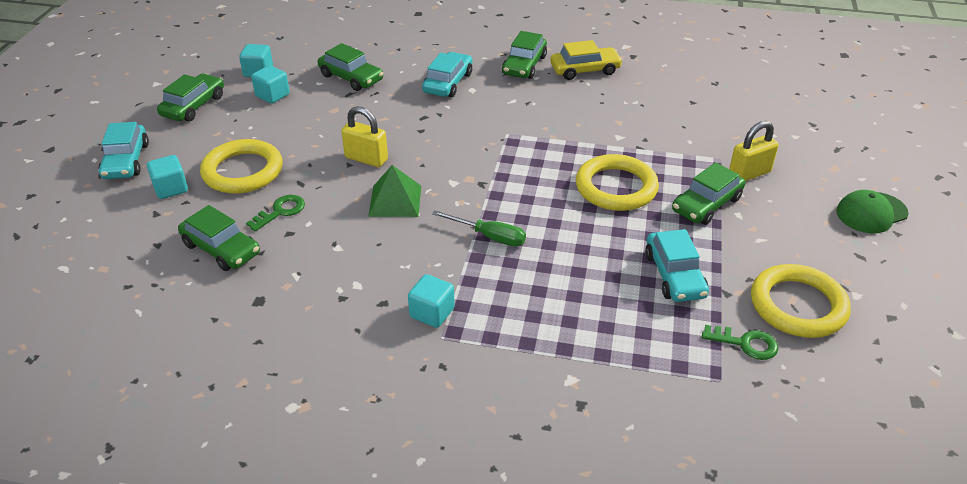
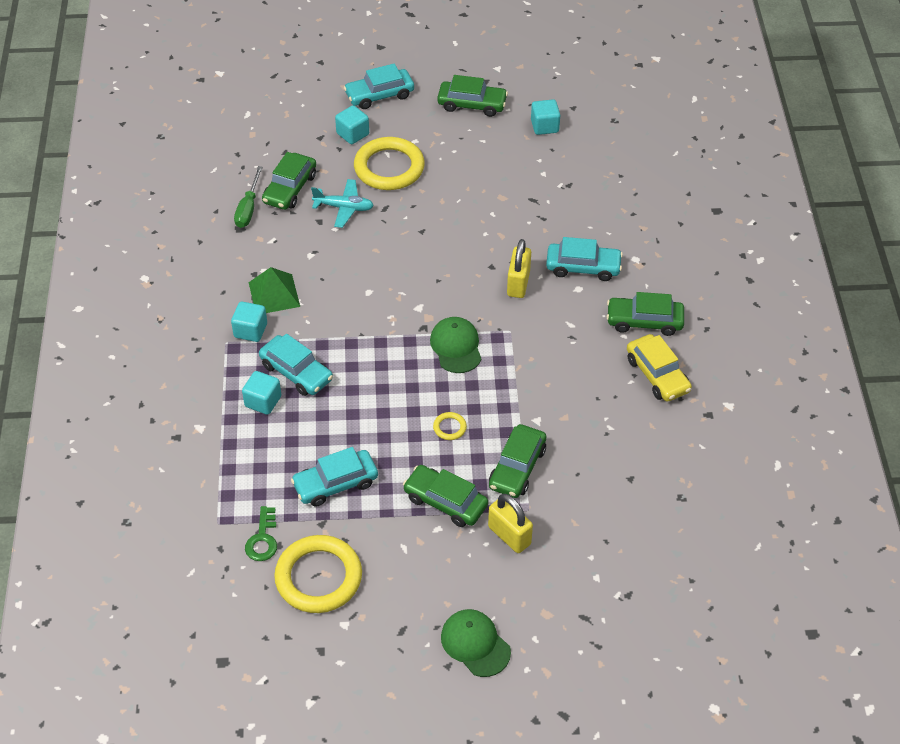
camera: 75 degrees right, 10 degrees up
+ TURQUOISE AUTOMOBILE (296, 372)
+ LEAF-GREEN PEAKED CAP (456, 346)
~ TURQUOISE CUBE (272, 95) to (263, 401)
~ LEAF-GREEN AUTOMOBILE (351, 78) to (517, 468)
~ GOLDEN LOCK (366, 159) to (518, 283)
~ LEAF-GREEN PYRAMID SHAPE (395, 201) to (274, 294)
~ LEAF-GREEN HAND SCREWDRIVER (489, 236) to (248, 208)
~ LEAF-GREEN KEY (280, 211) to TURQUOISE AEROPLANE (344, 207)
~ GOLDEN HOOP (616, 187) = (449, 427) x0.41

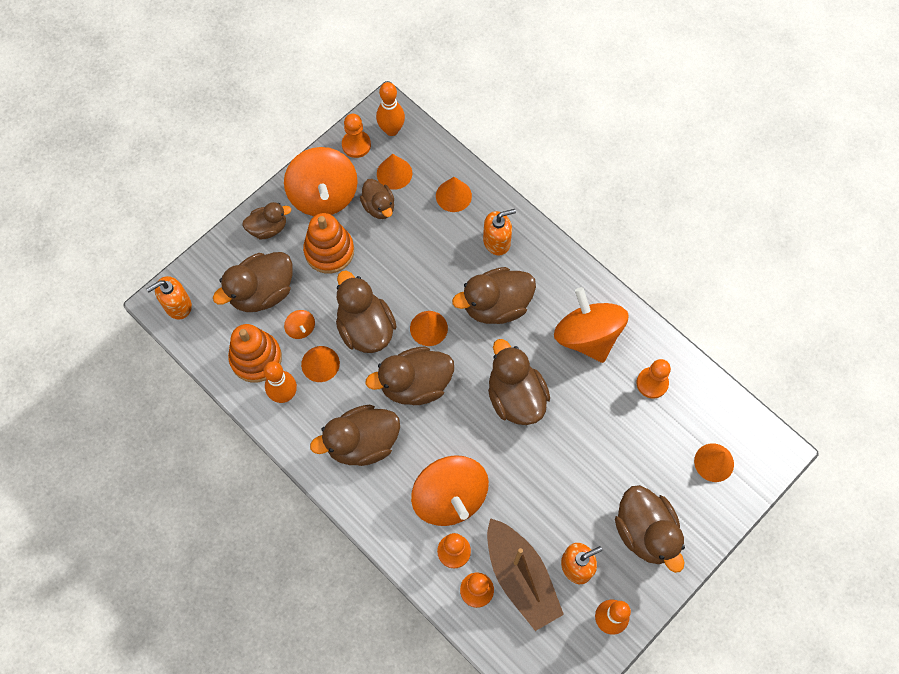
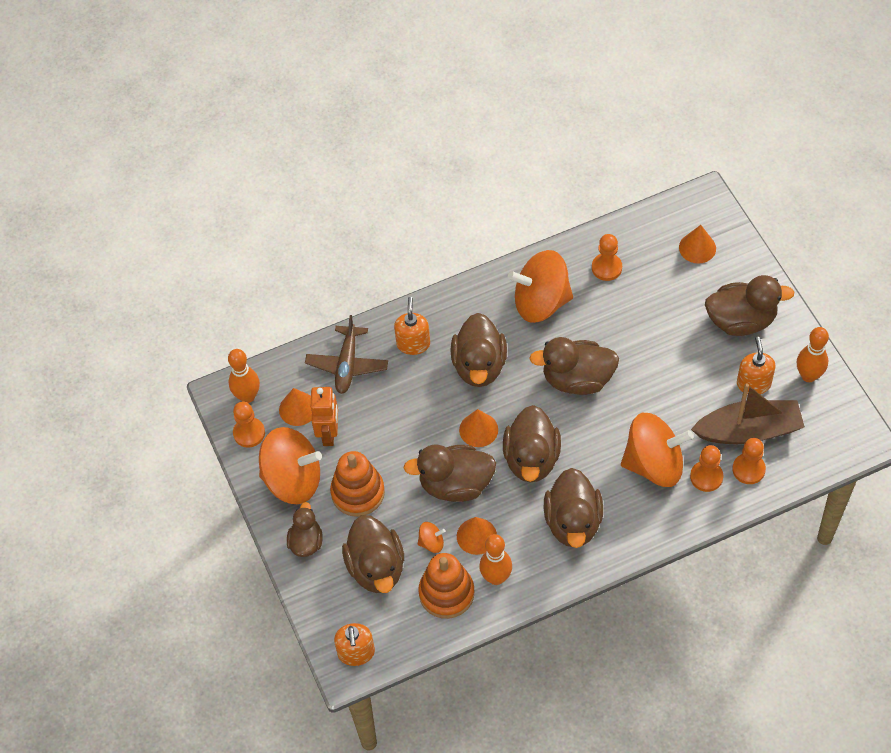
camera: 65 degrees left, 10 degrees down
~ BROWN TOY DUCK (379, 207) to ORANGE-COLOURED ROBOT FIGURE (329, 433)
~ ORANGE-COLOURED CONE SHAPE (453, 195) to BROWN AEROPLANE (347, 364)

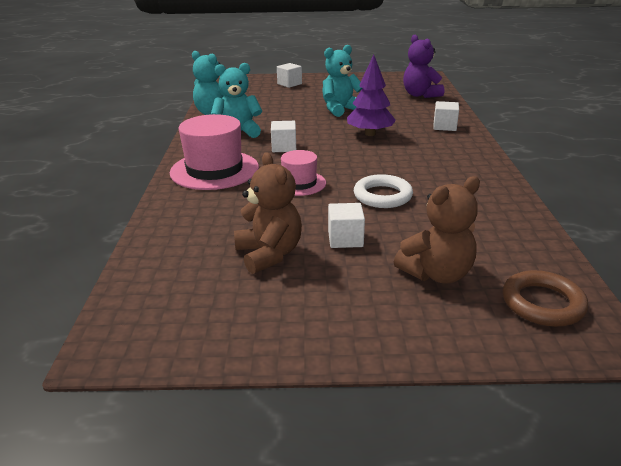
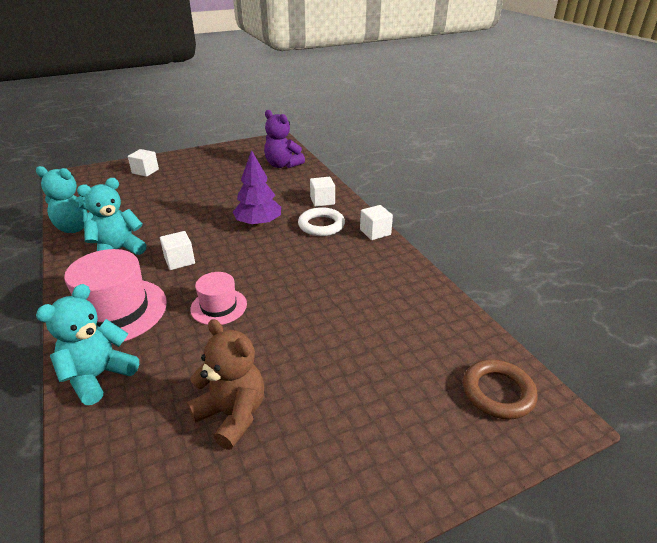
camera: 25 degrees left, 5 degrees up
- BROWN TEDDY (437, 274)
~ TURQUOISE TEDDY (340, 109) to (98, 376)
~ WHITE CUBE (345, 239) to (375, 232)
~ WHITE HOOP (382, 196) to (321, 225)

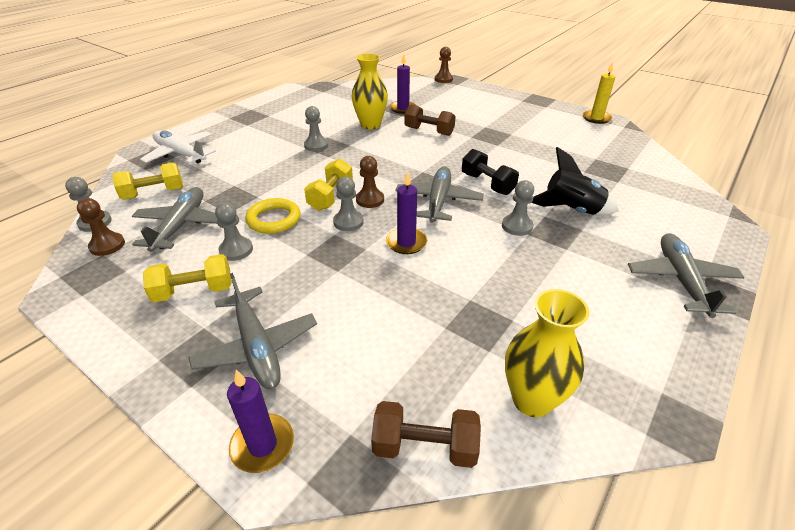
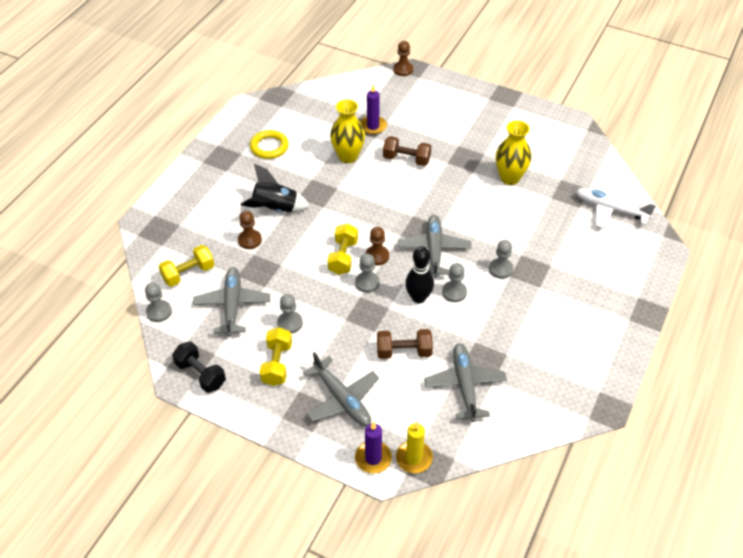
camera: 10 degrees left, 10 degrees up
~ BROWN CHESS PAWN (107, 245) to (250, 240)
~ WHITE AEROPLANE (181, 154) to (611, 209)
~ GOLDEN HOOP (274, 219) to (269, 147)
~ GREY CHESS PAWN (316, 145) to (454, 292)
~ BROWN DUMBBELL (425, 446) to (404, 351)
~ JET-BLACK DUMBBELL (487, 184) to (200, 374)
~ GOLDEN FLOWER VASE (532, 400) to (510, 178)
~ JET-BLACK TOY ROCKET (571, 210) to (275, 209)
~ GOLDEN PILLAR CANDLE (596, 118) to (414, 458)
~ GREY AEROPLANE (681, 281) to (465, 385)
~ VIOLET PILLAR CANDLE (406, 243) to JET-BLACK BOWLING PIN (418, 298)
~ GOLDEN DUMBBELL (194, 291) = (277, 364) 60 degrees counterclockwise

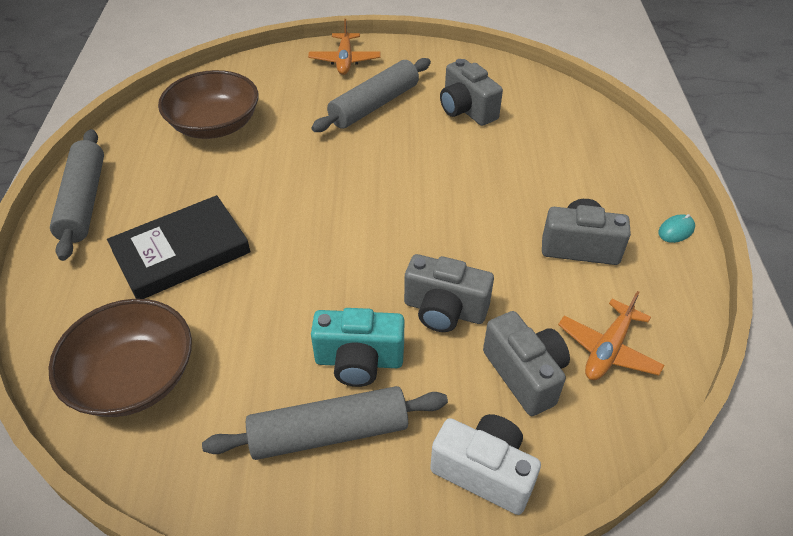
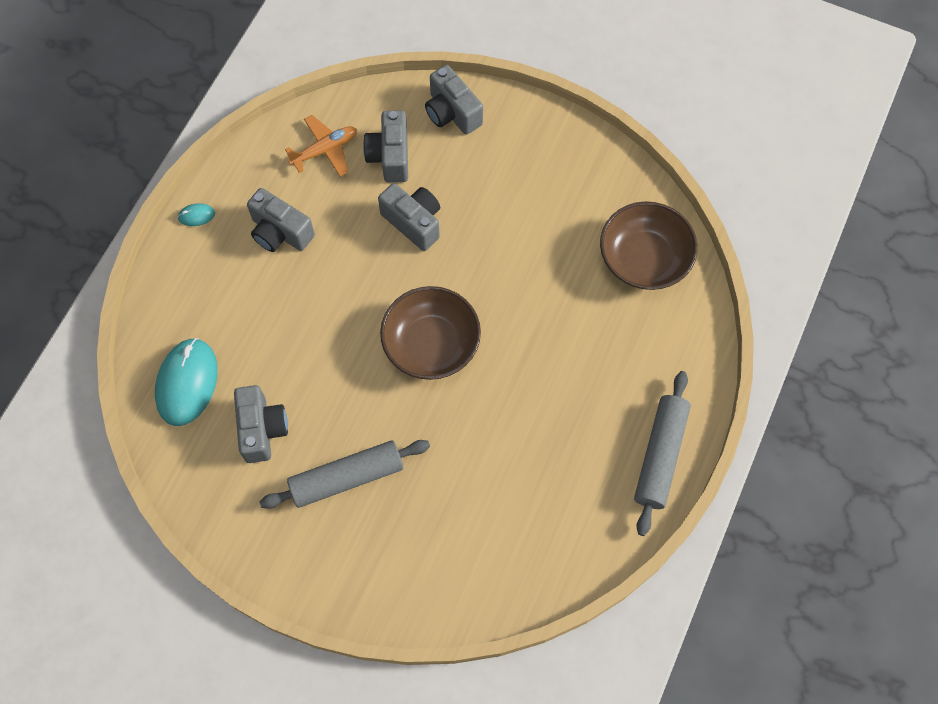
camera: 155 degrees left, 20 degrees up
- JET-BLACK HARDCOVER (181, 252)
- GREY PASTRY ROLLER (329, 432)
- ORANGE-COLOURED AEROPLANE (345, 60)
- TURQUOISE CAMERA (359, 361)
+ TURQUOISE COMPUTER MOUSE (187, 383)
~ BROWN SERVING BOWL (215, 125) to (431, 344)
~ WHITE CAMERA (484, 472) to GREY CAMERA (452, 113)

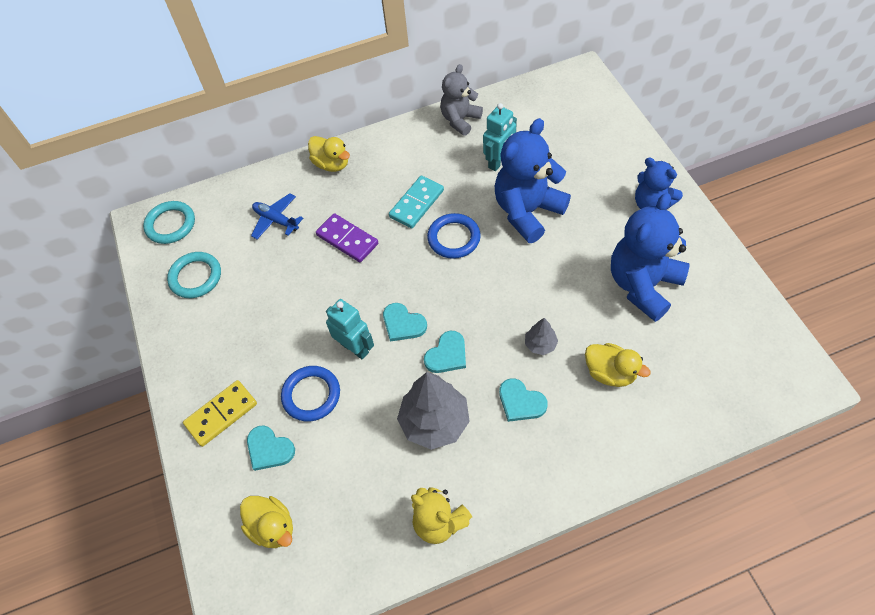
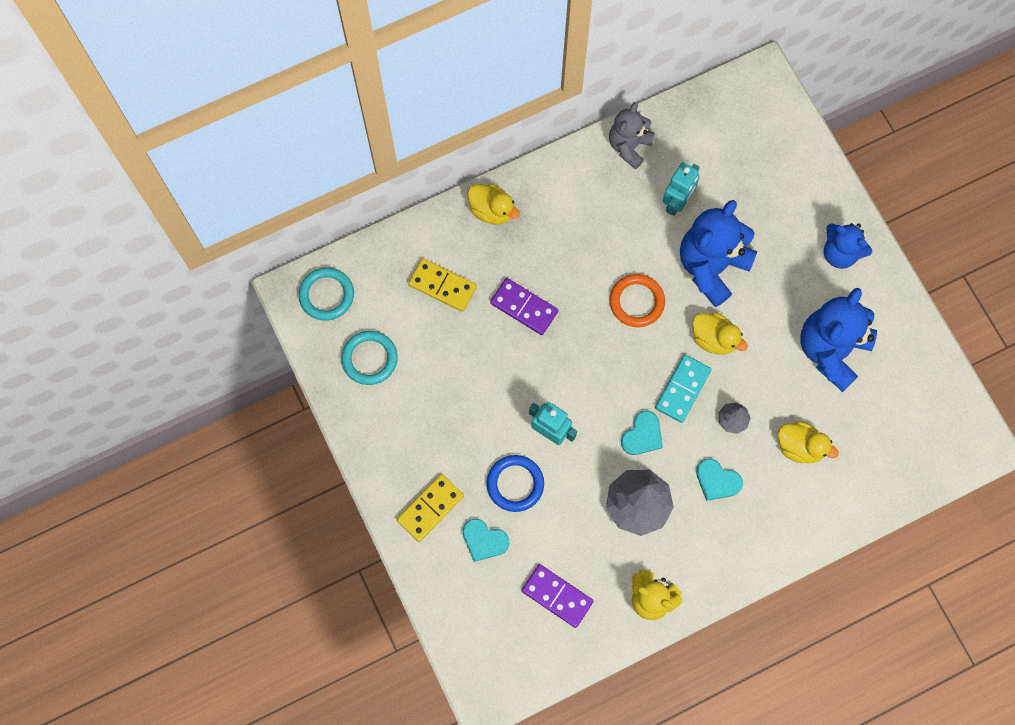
camera: 10 degrees left, 15 degrees up
- TURQUOISE LOVE HEART (403, 324)
+ VIOLET DOMINO (557, 596)
~ GOLDEN TOY DUCK (272, 527) to (714, 339)
~ TURQUOISE DOMINO (416, 203) to (682, 389)
~ ROYAL BLUE AEROPLANE (276, 220) to GOLDEN DOMINO (442, 286)
~ ROYAL BLUE HOOP (454, 238) to ORANGE-COLOURED HOOP (636, 302)

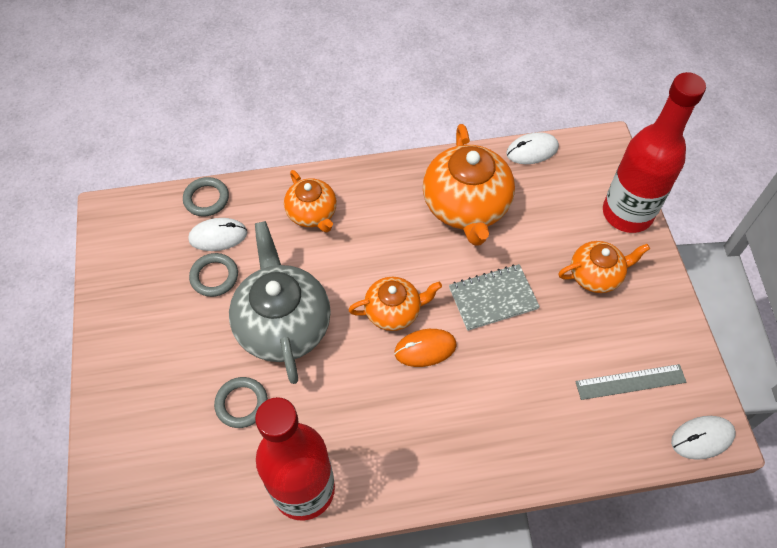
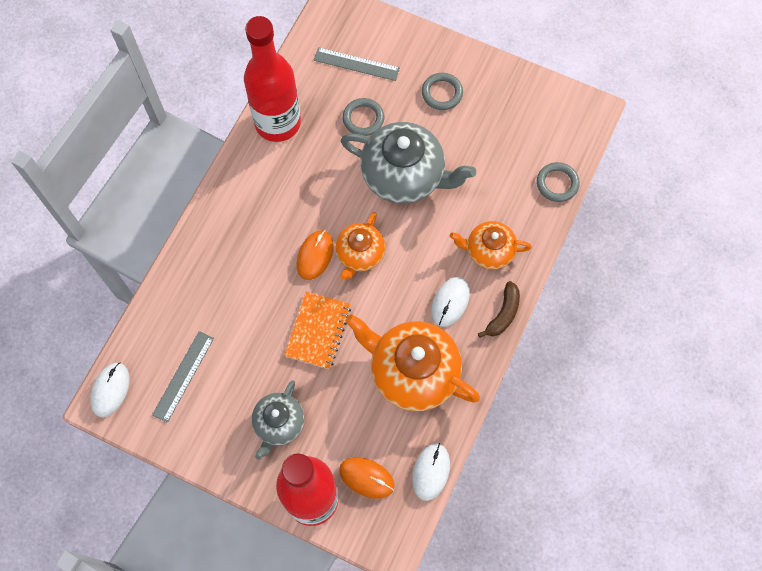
camera: 125 degrees right, 10 degrees up
+ GREY RULER (356, 64)
+ ORANGE-COLOURED COMPUTER MOUSE (366, 478)
+ BROWN BANANA FRUIT (503, 314)
~ WHITE COMPUTER MOUSE (218, 236) to (450, 302)
~ GREY HOOP (214, 276) to (442, 93)
~ GREY NOTEPAD (493, 298) to ORANGE-COLOURED NOTEPAD (318, 331)
~ ORANGE-COLOURED TEAPOT (596, 275) to GREY TEAPOT (279, 424)

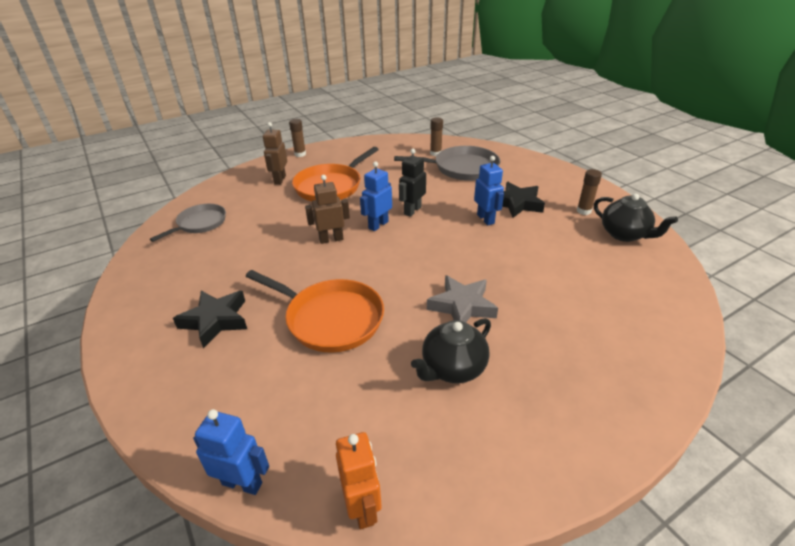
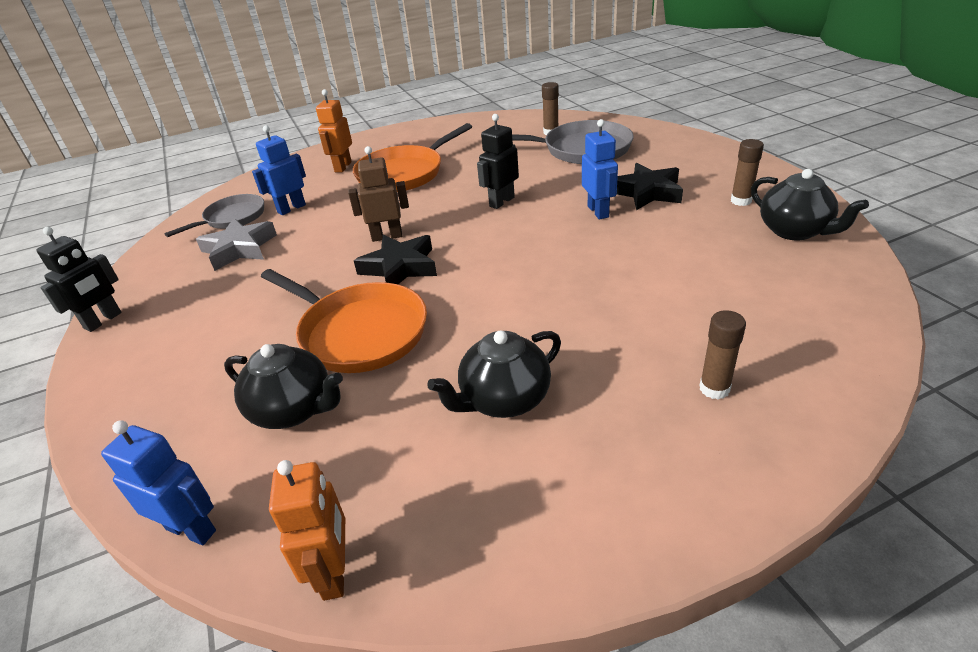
camera: 10 degrees right, 0 degrees up
+ JET-BLACK ROBOT FIGURE (103, 321)
+ JET-BLACK TEAPOT (294, 410)
~ JET-BLACK STAR SHAPE (215, 320) to (400, 267)
~ BROWN GLUE STICK (300, 154) to (714, 389)
~ ROYAL BLUE ROBOT FIGURE (378, 225) to (291, 208)
~ GREY STAR SHAPE (462, 306) to (239, 249)
~ BROWN ROBOT FIGURE (279, 180) to ORANGE-COLOURED ROBOT FIGURE (343, 167)

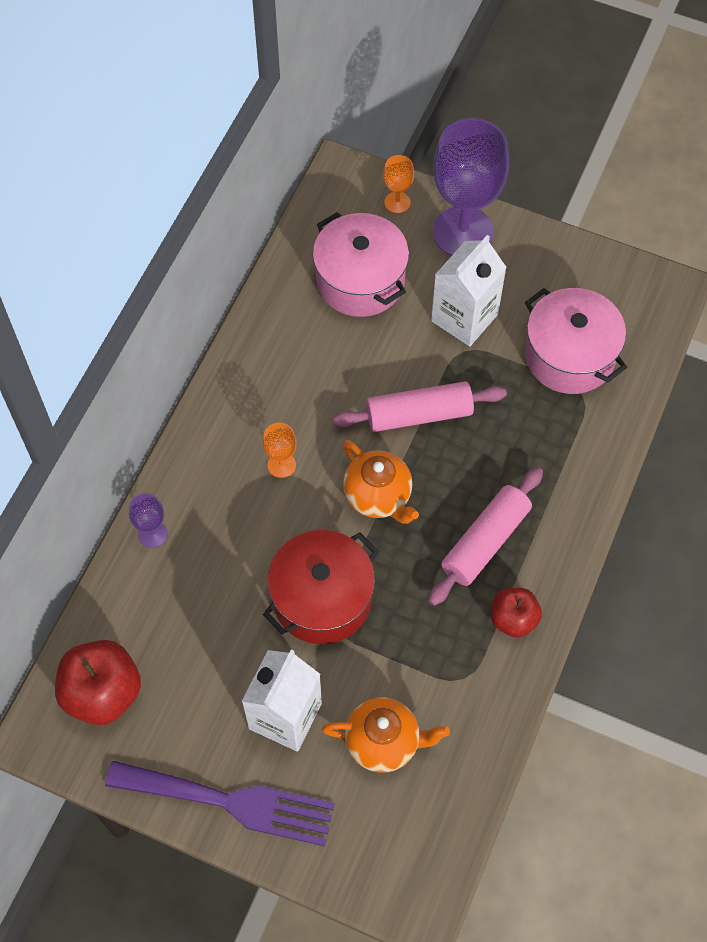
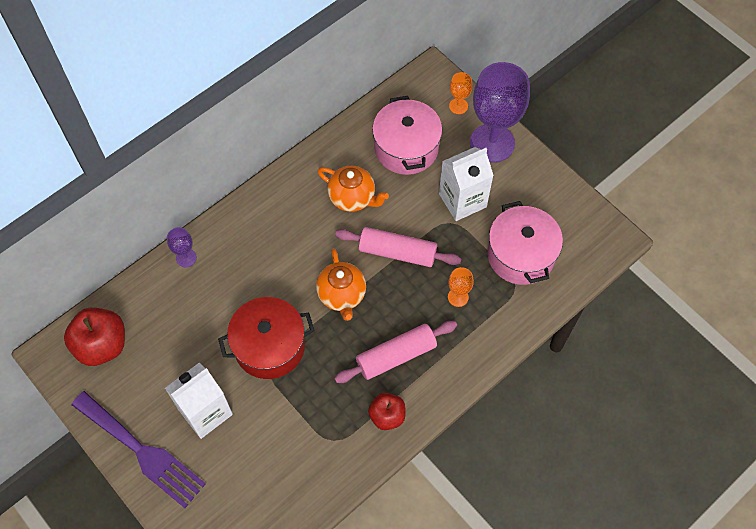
camera: 25 degrees right, 0 degrees up
~ ORANGE-COLOURED GOBLET (281, 465) to (458, 297)
~ ORANGE-COLOURED TEAPOT (384, 742) to (352, 198)

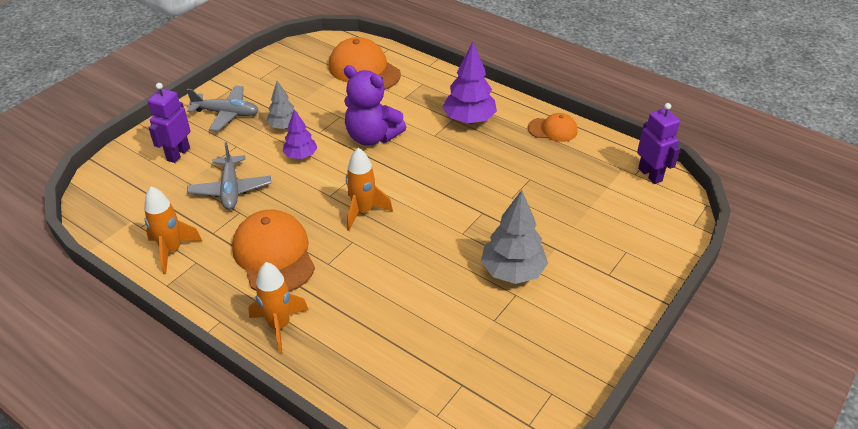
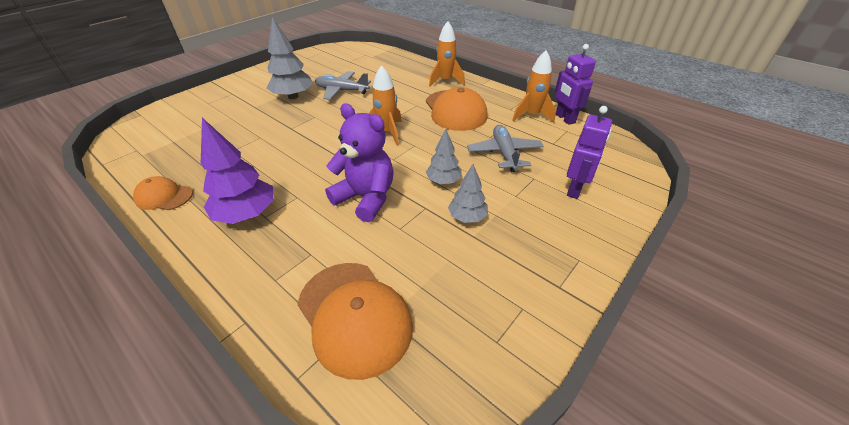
camera: 175 degrees left, 0 degrees up
~ GREY AEROPLANE (226, 114) to (341, 91)
~ VIOLET ROBOT FIGURE (650, 174) to (564, 118)
~ VIOLET FIR TREE (301, 156) to GREY FIR TREE (443, 181)

